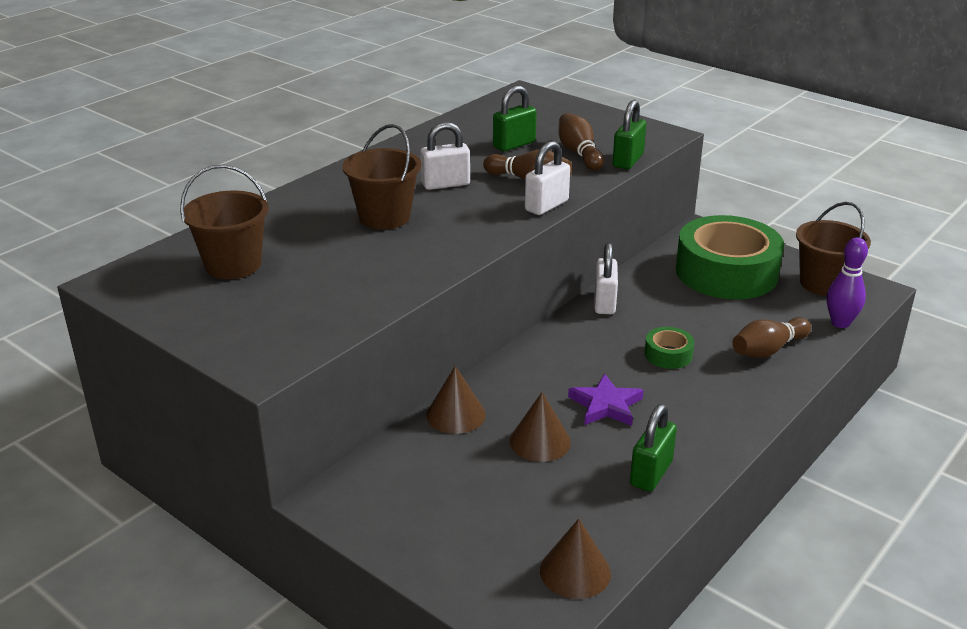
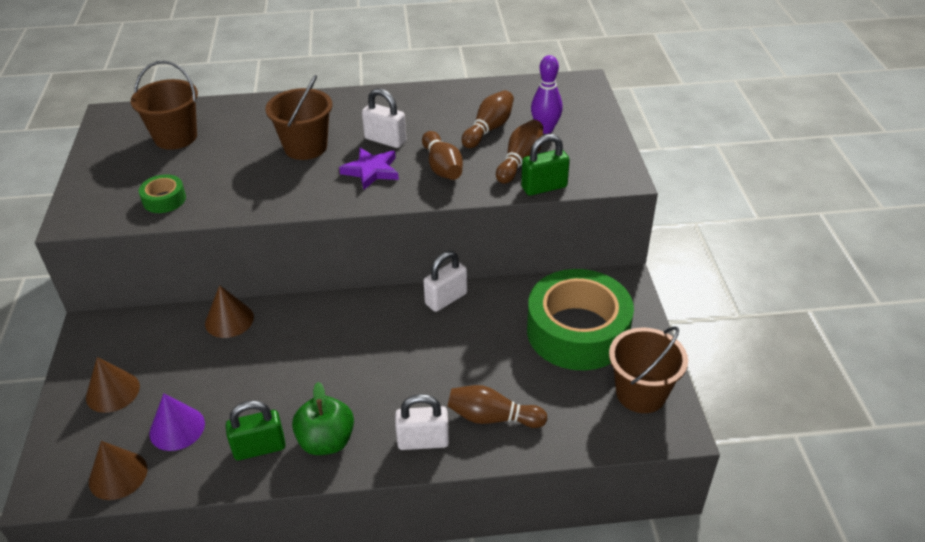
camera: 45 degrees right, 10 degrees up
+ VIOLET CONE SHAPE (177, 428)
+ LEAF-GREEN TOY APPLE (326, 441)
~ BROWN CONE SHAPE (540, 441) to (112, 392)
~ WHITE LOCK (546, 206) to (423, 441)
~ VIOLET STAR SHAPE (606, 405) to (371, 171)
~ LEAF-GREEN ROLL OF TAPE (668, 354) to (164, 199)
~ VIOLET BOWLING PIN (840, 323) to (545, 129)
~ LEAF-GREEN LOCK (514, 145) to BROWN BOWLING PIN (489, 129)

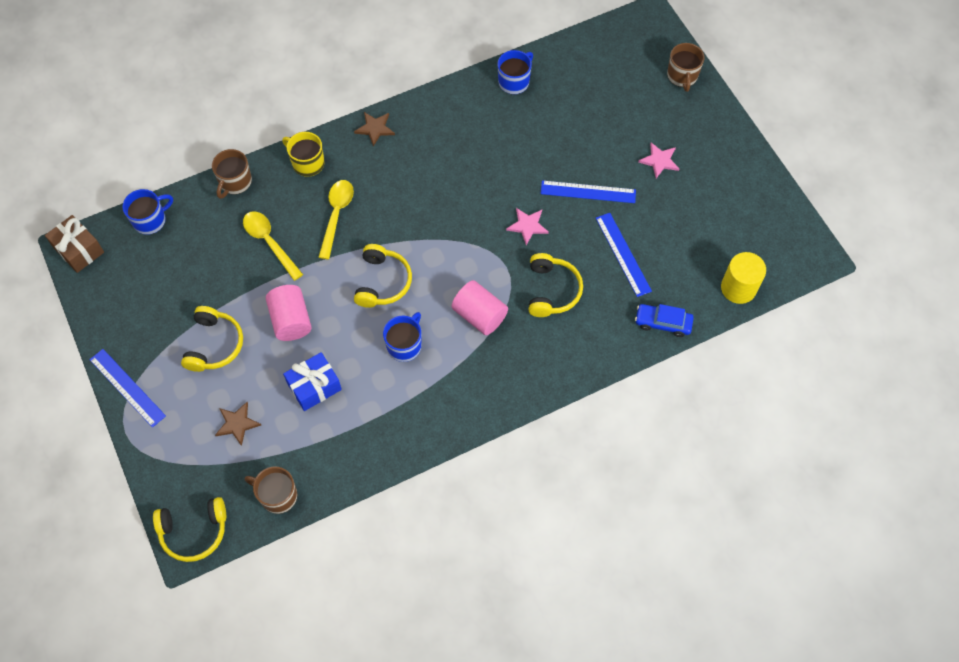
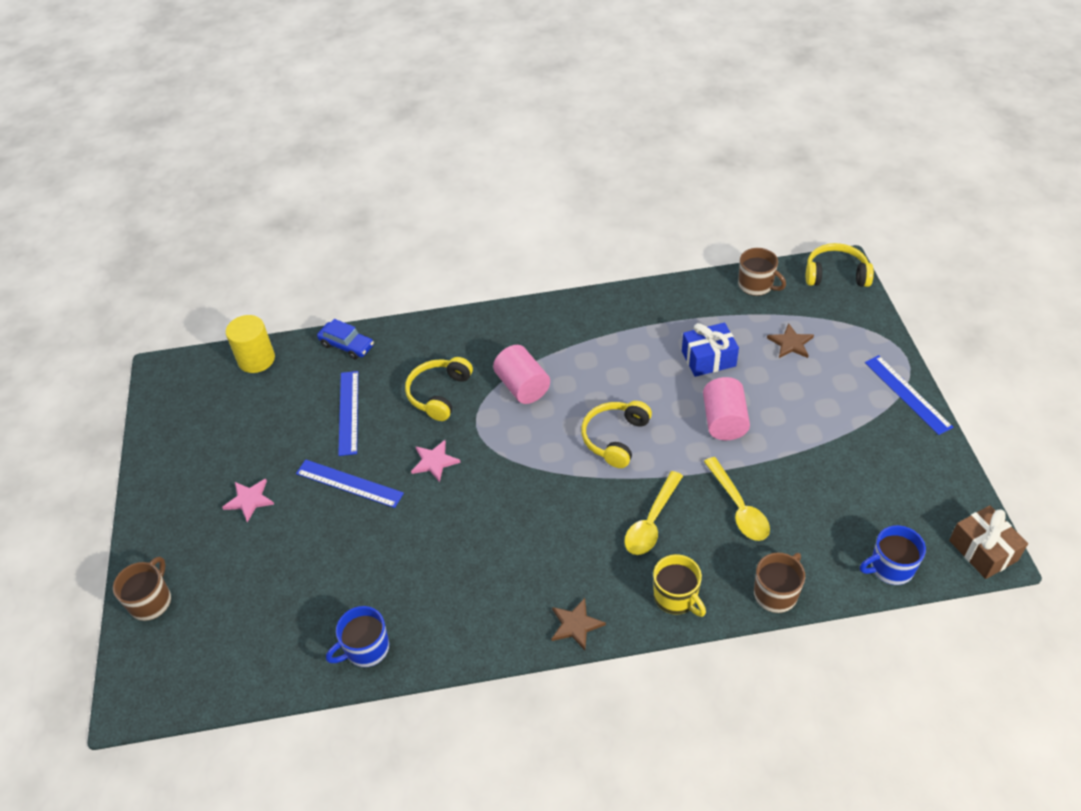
camera: 160 degrees left, 15 degrees down
- GOLDEN HEADSET (214, 345)
- ROYAL BLUE COFFEE MUG (404, 345)

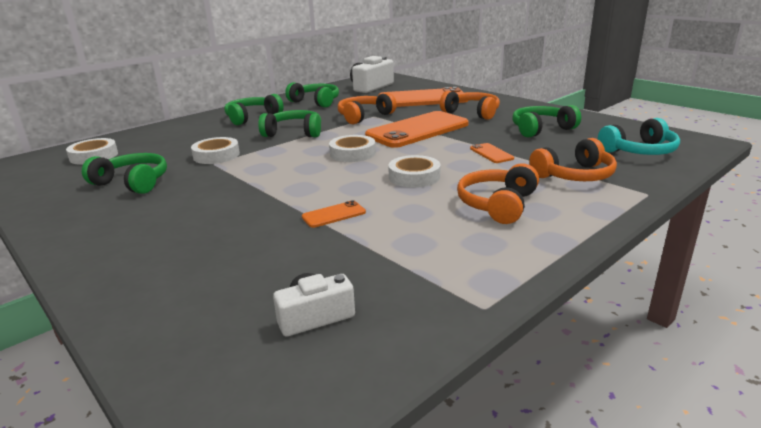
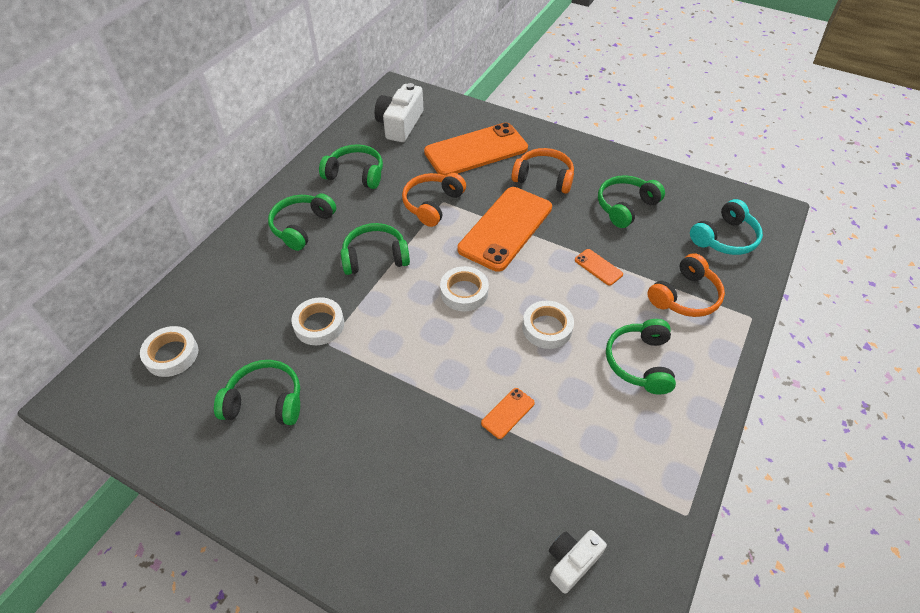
camera: 20 degrees left, 25 degrees up
~ ORANGE-COLOURED HEADSET (498, 204) to LEAF-GREEN HEADSET (640, 362)

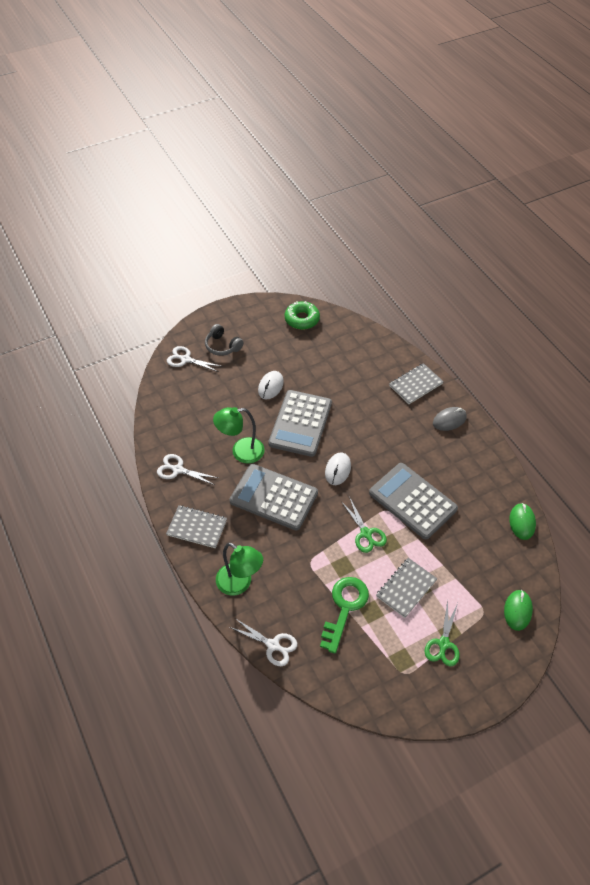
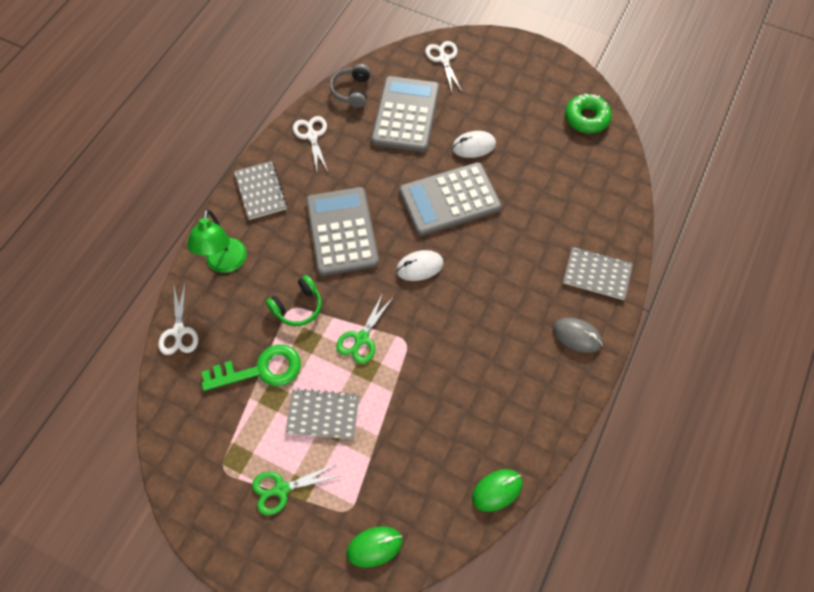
camera: 55 degrees right, 10 degrees up
- LEAF-GREEN READING LAMP (241, 452)
+ LEAF-GREEN HEADSET (298, 306)
~ GREY HEADSET (222, 346) to (352, 91)
~ GREY ADDING MACHINE (412, 501) to (406, 114)

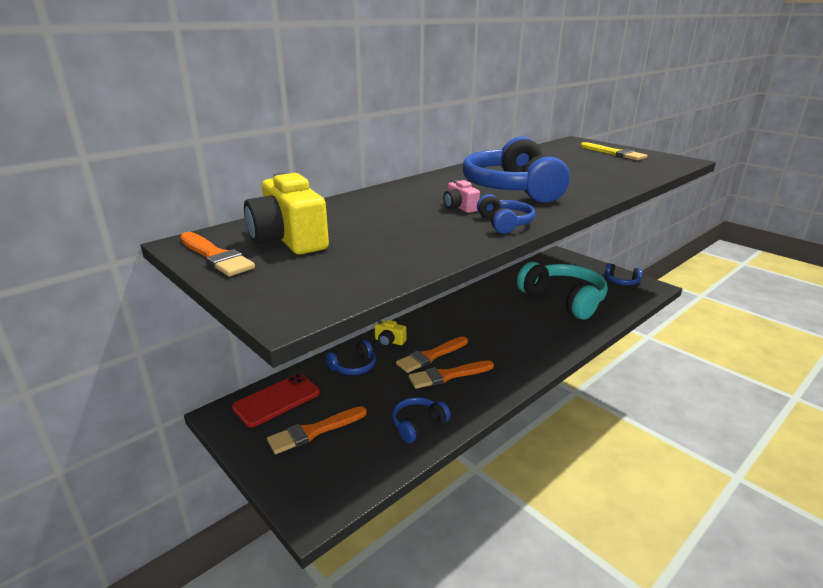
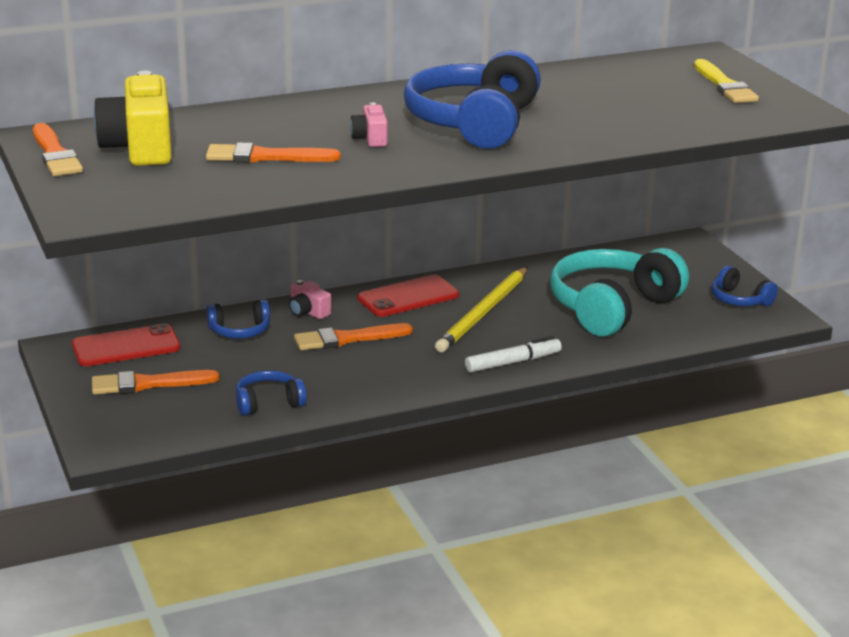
camera: 20 degrees right, 0 degrees up
- ROYAL BLUE HEADSET (504, 223)
+ SCARLET SMARTPHONE (408, 297)
+ GOLDEN WOODEN PENCIL (483, 313)
+ WHITE MARKER PEN (513, 362)
~ ORANGE-COLOURED PAINT BRUSH (448, 375) to (265, 157)
~ GOLDEN CAMERA (389, 341) to ROSY CAMERA (308, 312)
~ TURQUOISE HEADSET (563, 300) = (612, 307) 120 degrees counterclockwise

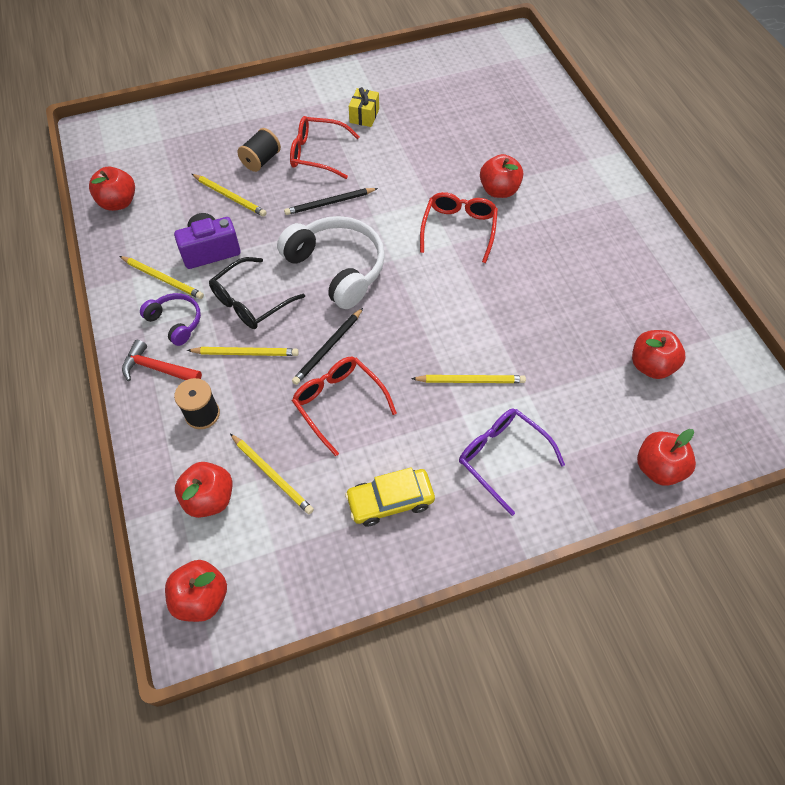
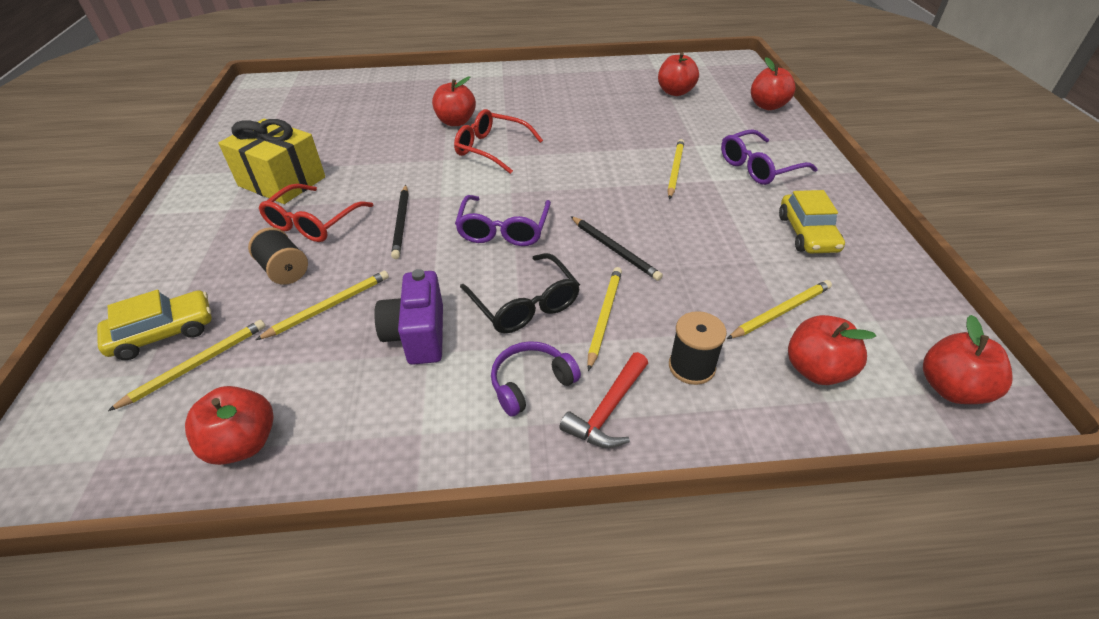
camera: 75 degrees left, 15 degrees down
- SCARLET SPECTACLES (339, 403)
+ GOLDEN AUTOMOBILE (163, 333)
~ GOLDEN WOODEN PENCIL (163, 279) to (196, 365)
~ WHITE HEADSET (337, 268) to VIOLET SPECTACLES (503, 230)
~ GOLDEN WRAPPED GIFT (364, 116) = (282, 181) x1.94

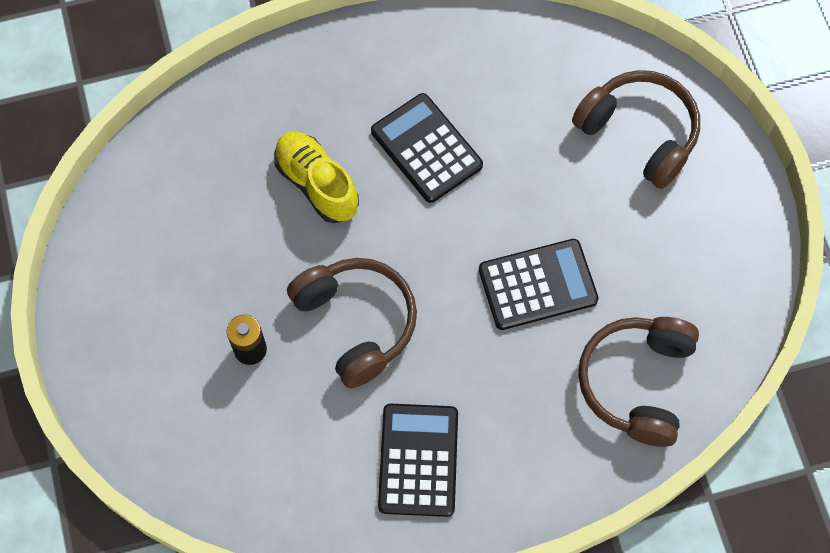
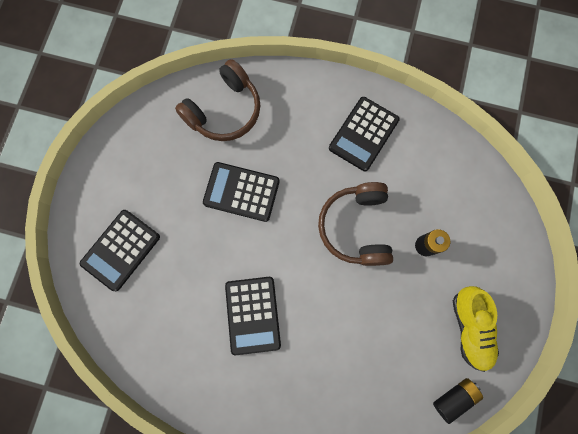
camera: 150 degrees left, 10 degrees up
+ JET-BLACK POWER CELL (453, 397)
~ GOLDEN LACE-UP SHOE (317, 184) to (469, 328)
~ BROWN HEADSET (639, 133) to JET-BLACK ADDING MACHINE (121, 250)

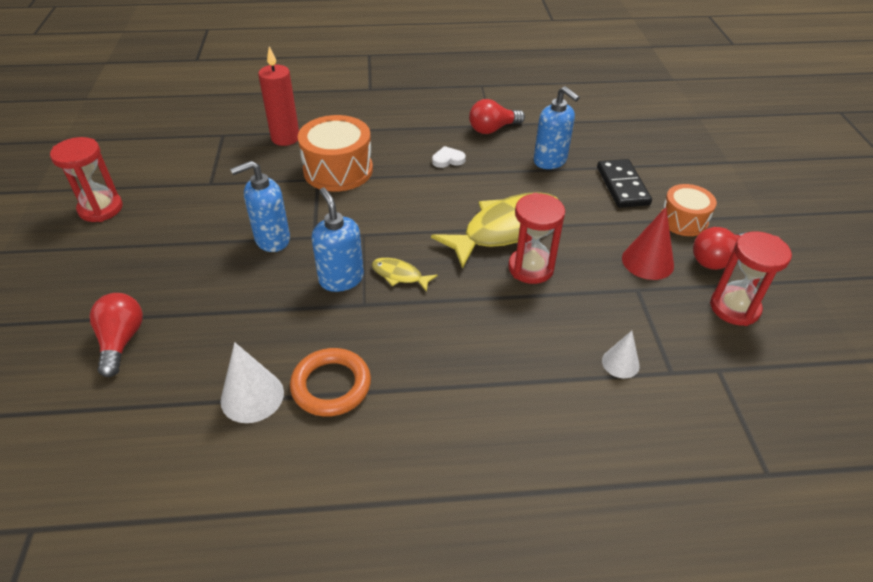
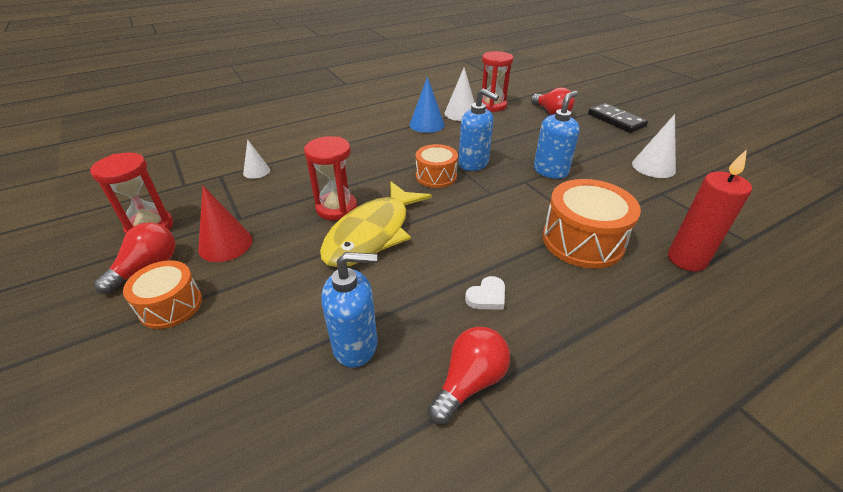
camera: 155 degrees right, 5 degrees down
+ WHITE CONE SHAPE (653, 167)
~ SCARLET SANDGLASS (101, 209) to (492, 106)
~ JET-BLACK DOMINO (622, 186) to (616, 120)
~ ORANGE-COLOURED HOOP (331, 385) to ROYAL BLUE CONE SHAPE (427, 124)
~ GOLDEN FISH FIGURE (400, 275) to ORANGE-COLOURED SNARE DRUM (436, 176)
~ ROYAL BLUE PUMP BOTTLE (550, 161) = (356, 345) 150 degrees clockwise

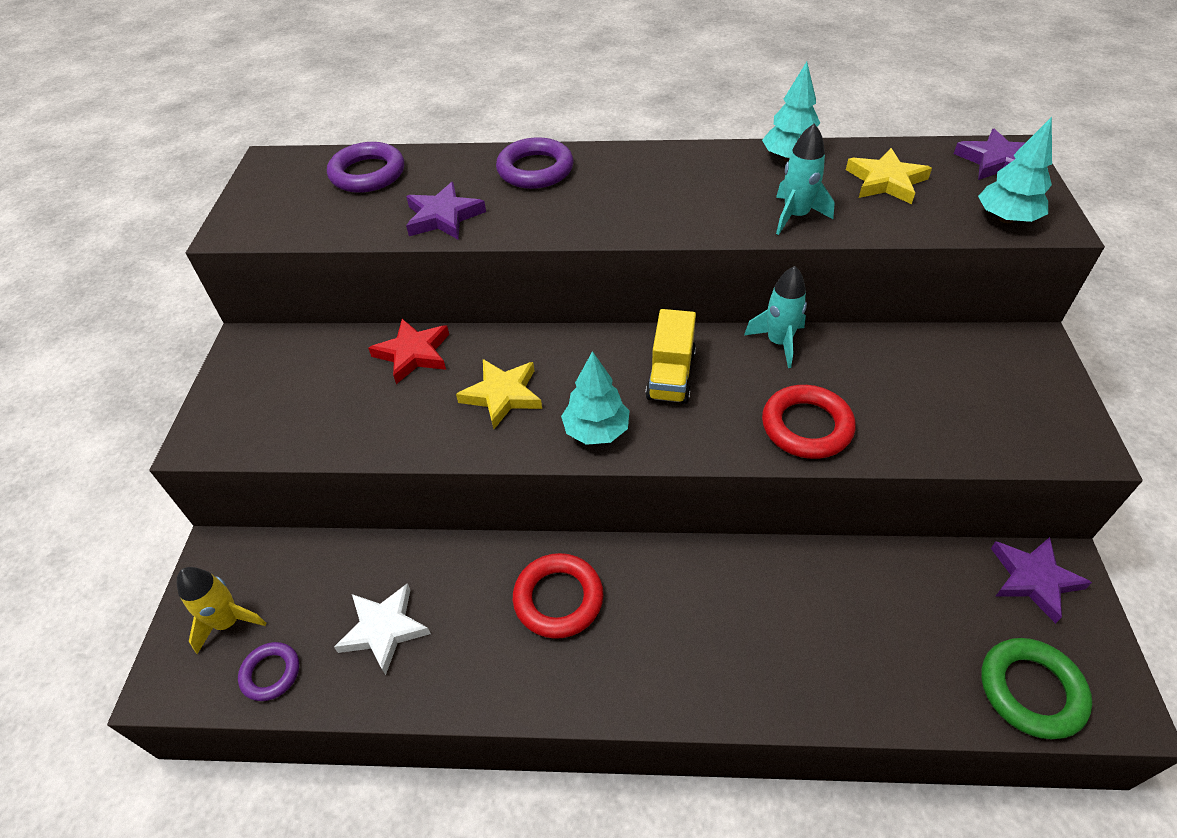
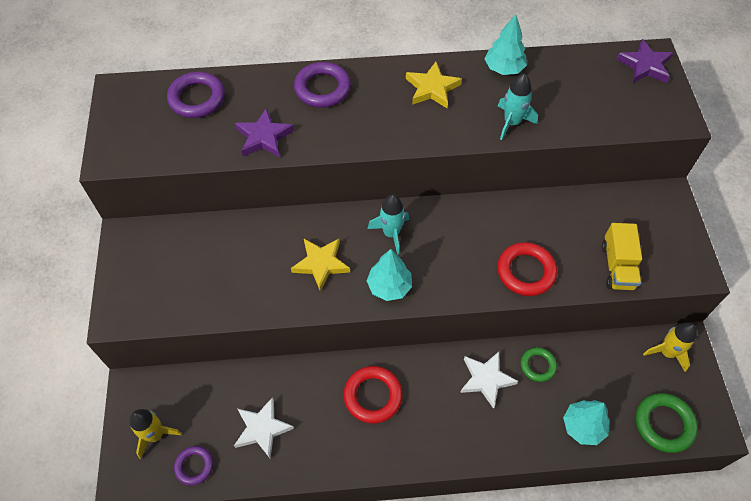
camera: 10 degrees left, 10 degrees up
- SCARLET STAR SHAPE (413, 354)
+ WHITE STAR SHAPE (486, 379)
+ LEAF-GREEN HOOP (537, 365)
~ GOLDEN TOY TRUCK (671, 375) to (617, 266)
~ TURQUOISE TOY ROCKET (778, 342) to (391, 233)
~ GOLDEN STAR SHAPE (886, 181) to (432, 88)
~ TURQUOISE FIR TREE (1006, 218) to (583, 426)
~ VIOLET STAR SHAPE (1033, 579) to GOLDEN TOY ROCKET (667, 352)

